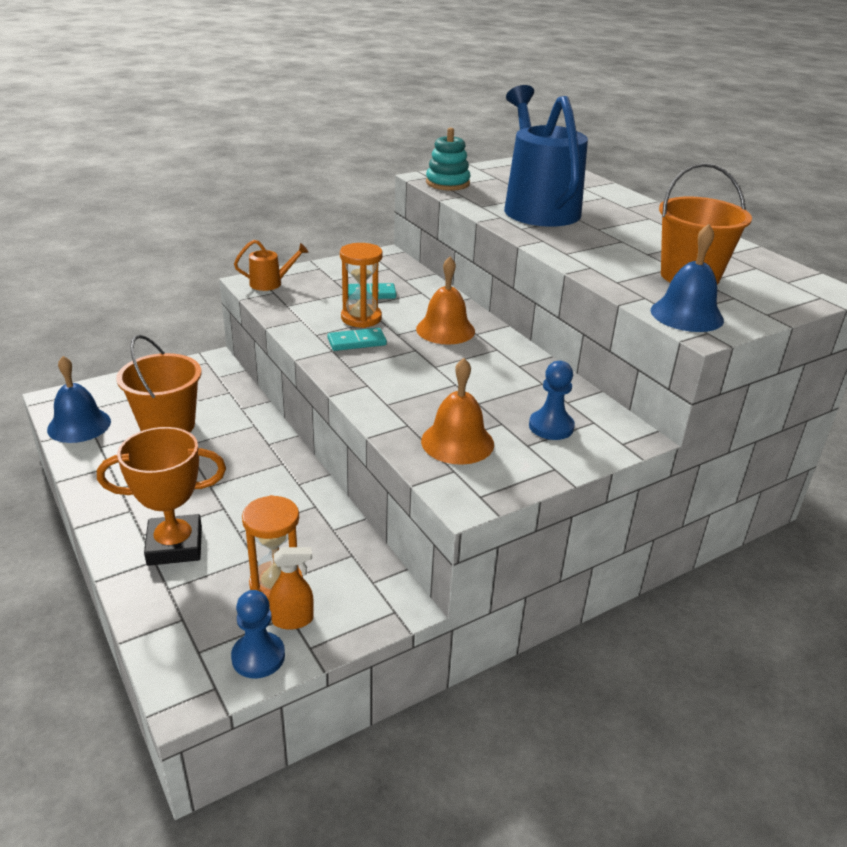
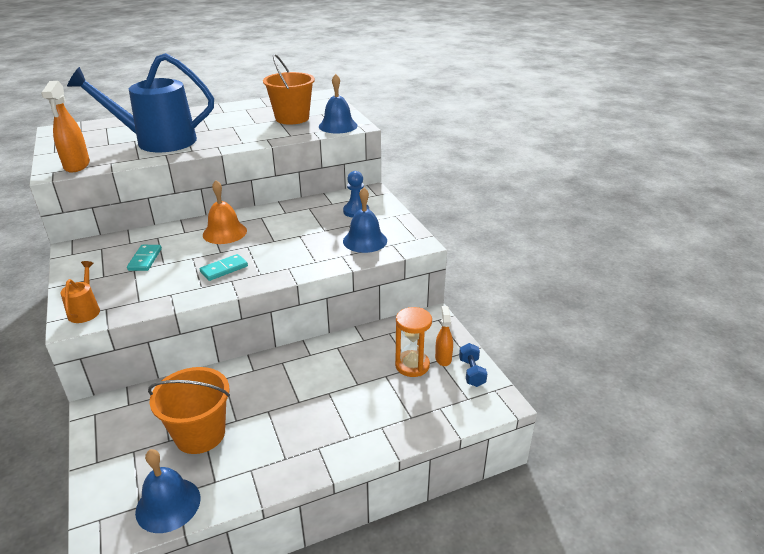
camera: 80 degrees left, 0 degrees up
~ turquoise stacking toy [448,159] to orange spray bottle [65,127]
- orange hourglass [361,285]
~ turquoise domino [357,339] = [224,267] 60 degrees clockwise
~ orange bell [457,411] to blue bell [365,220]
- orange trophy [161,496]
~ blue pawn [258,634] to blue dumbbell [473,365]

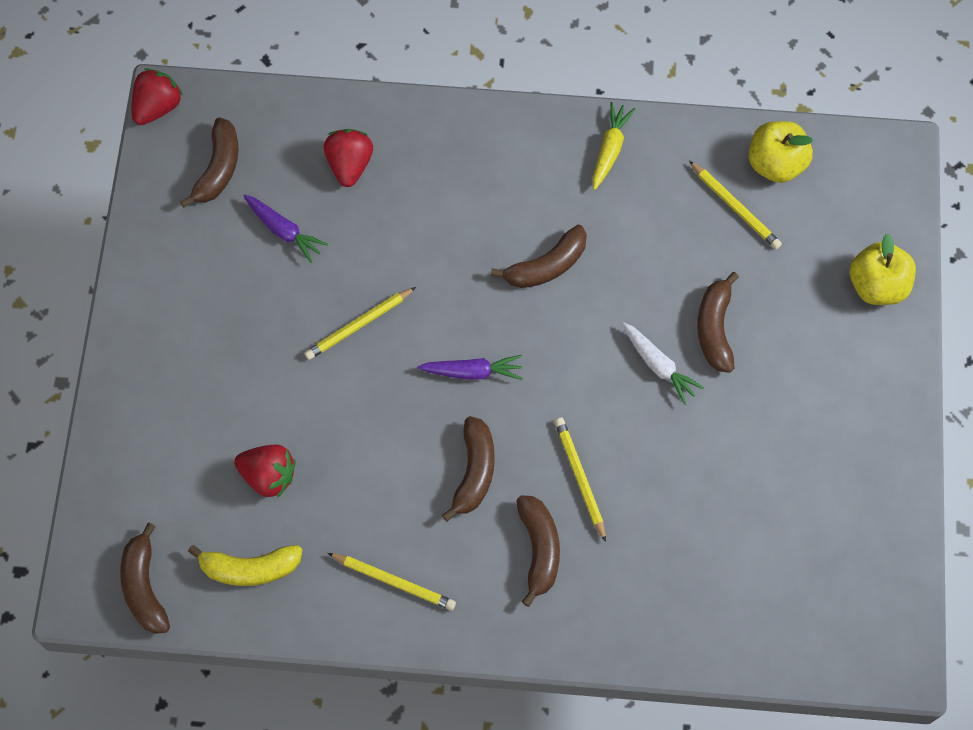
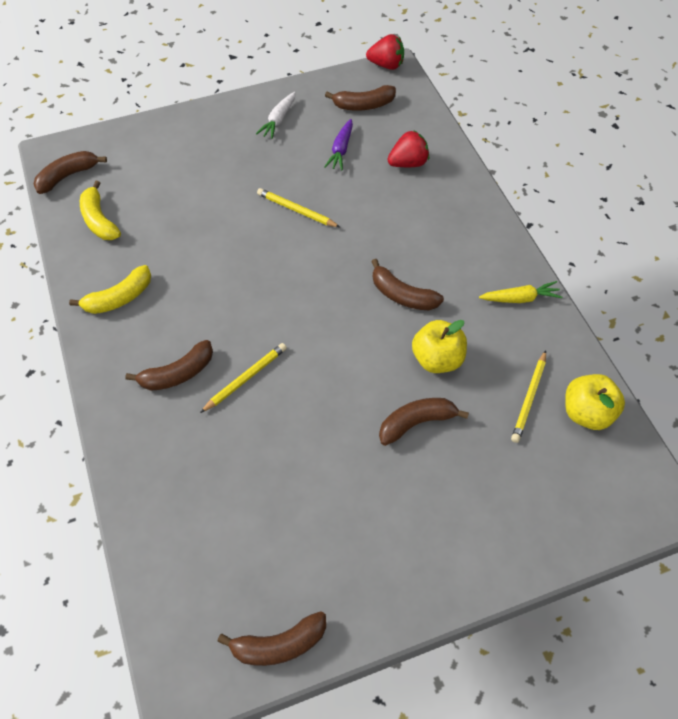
camera: 65 degrees right, 10 degrees down
~ yellow apple [883,269] to [439,346]
~ white carrot [663,363] to [276,115]
- purple carrot [470,367]
~ brown banana [468,469] to [271,638]
- red strawberry [265,471]
~ yellow pencil [392,581] to yellow banana [110,289]

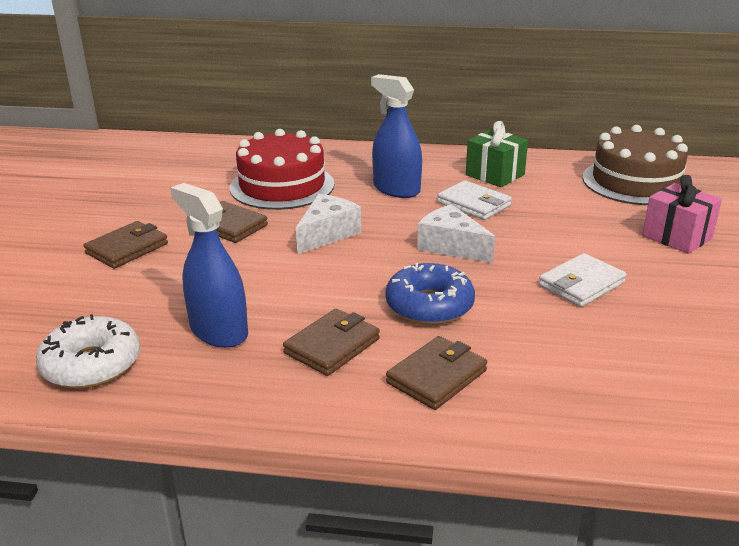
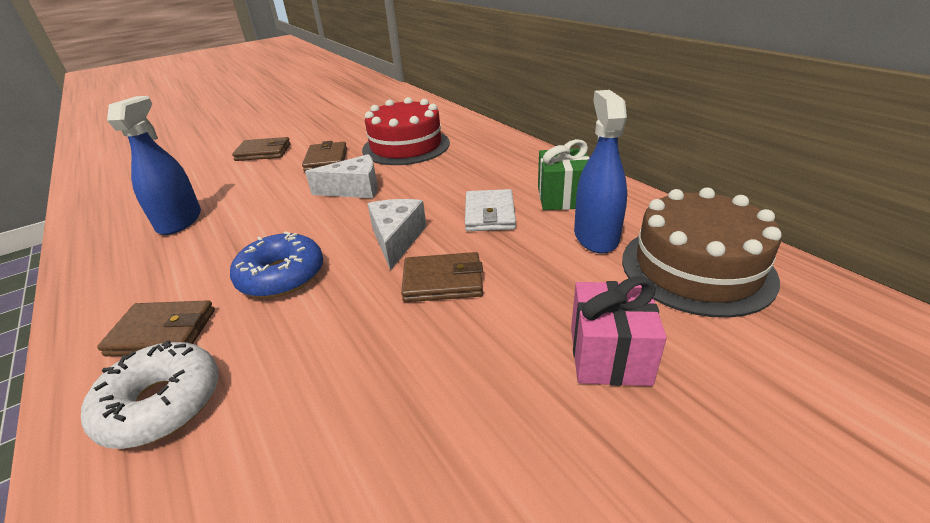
camera: 50 degrees right, 5 degrees up
~ blue spray bottle [396,136] to [600,171]
- white wallet [583,280]
~ brown wallet [331,342] to [442,277]
~ white donut [88,351] to [150,394]

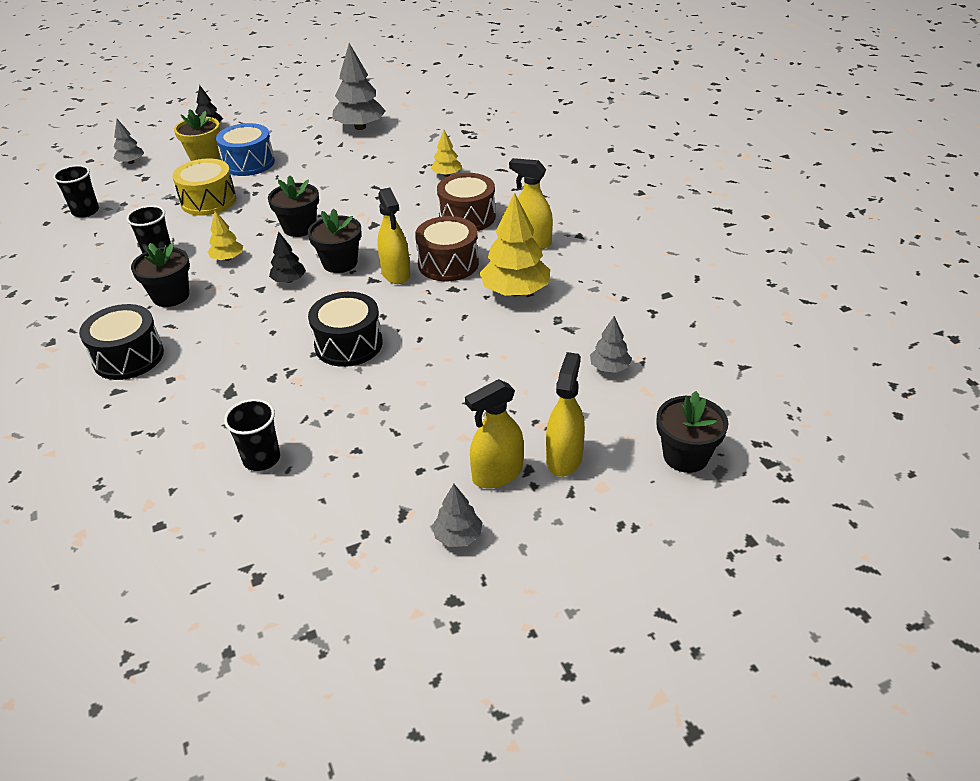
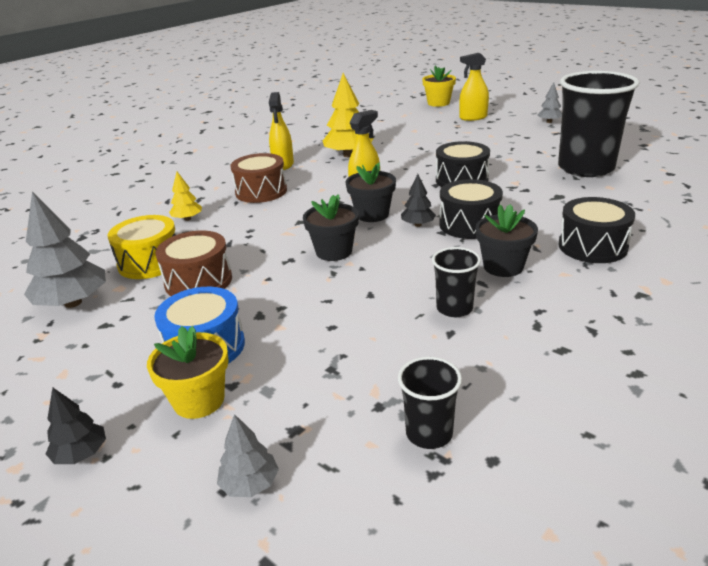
camera: 115 degrees left, 10 degrees down
~ yellow drum [204,187] to [141,247]
- yellow tree [225,236]
~ brown drum [447,248] to [194,263]
- grey tree [611,344]
- yellow spray bottle [494,434]
~ black flower pot [693,432] to yellow flower pot [439,86]
~ black cup [252,435] = [598,124] x2.18
+ black drum [471,209]

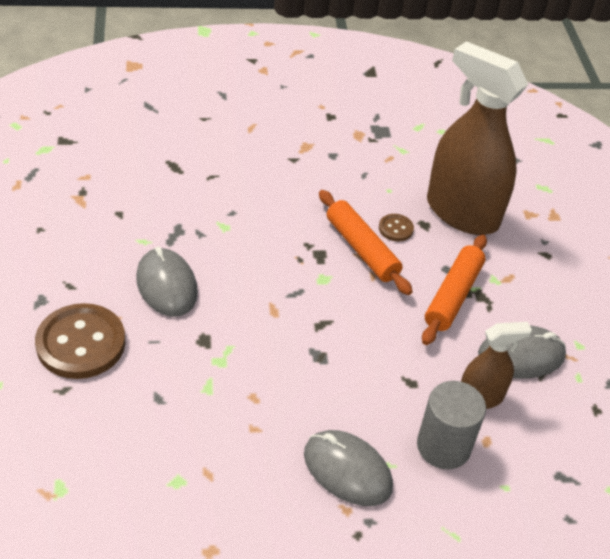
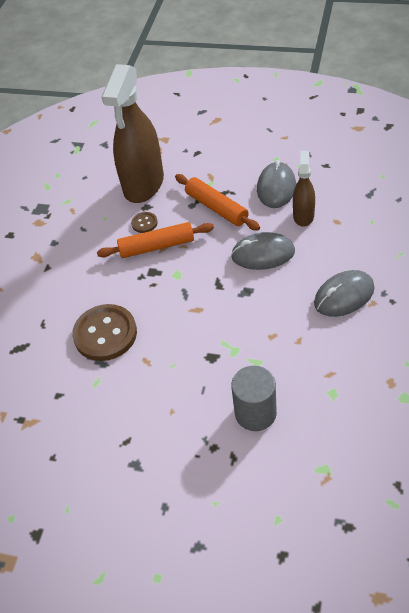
camera: 60 degrees left, 5 degrees up
~ brown spray bottle [477,138] = [132,133] 45 degrees counterclockwise
~ grey mouse [167,282] to [263,251]
~ brown button [80,341] to [104,332]
~ grey cylinder [451,425] to [254,398]

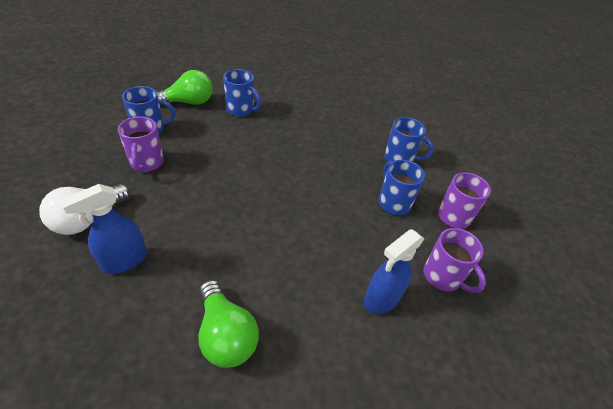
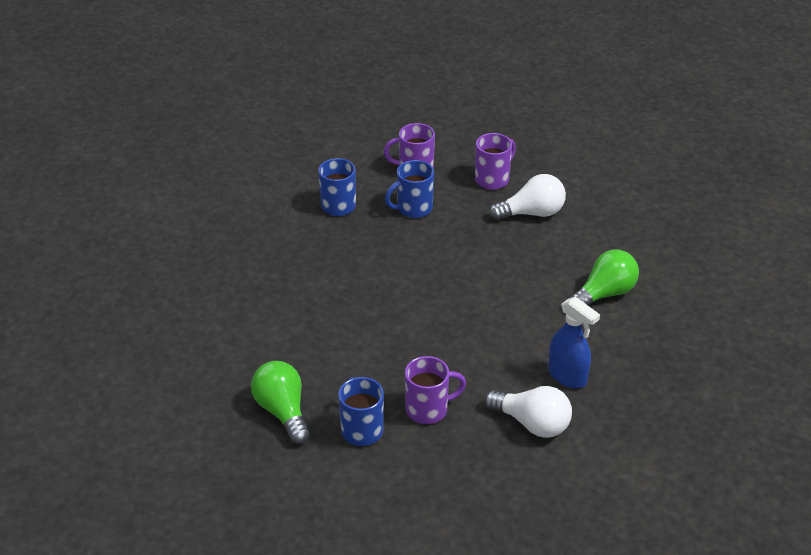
camera: 95 degrees left, 5 degrees down
- blue mug [242,93]
~ blue spray bottle [394,271] to white light bulb [527,197]

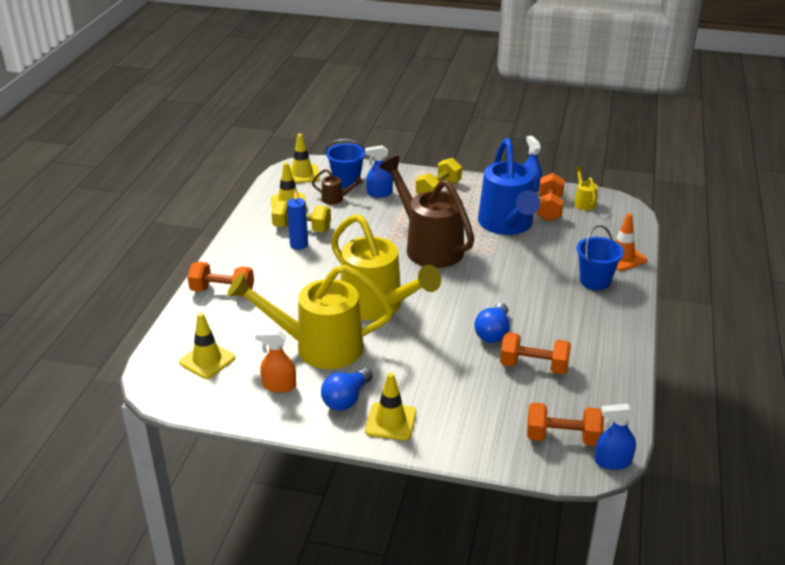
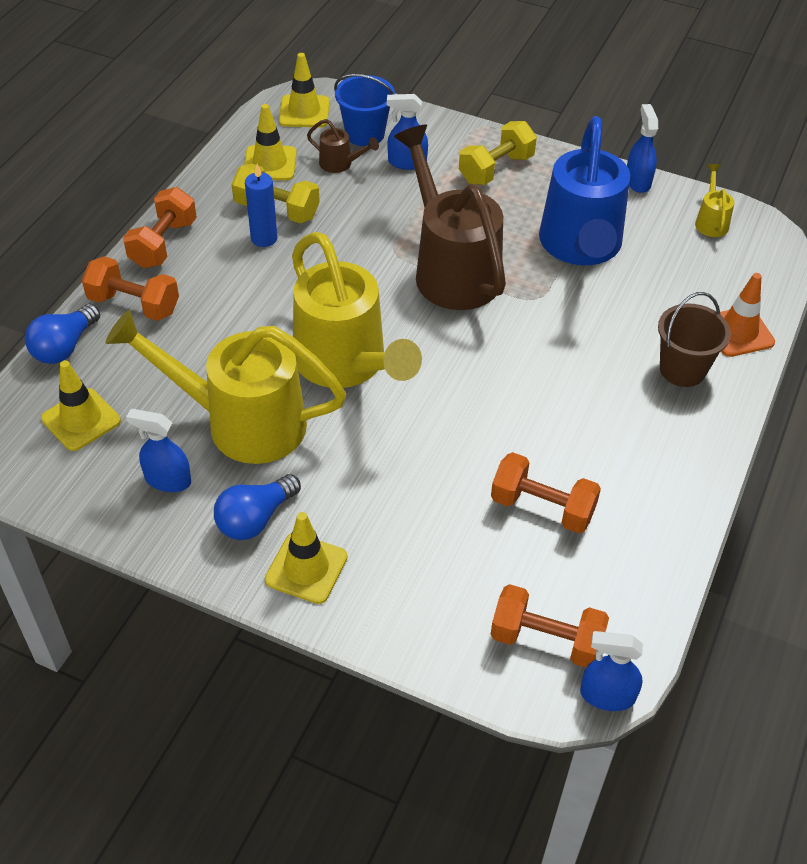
camera: 10 degrees right, 15 degrees up
~ orange dumbbell [551,197] to [160,227]
~ blue bucket [600,257] to brown bucket [694,339]
~ blue light bulb [492,323] to [62,334]
~ orange spray bottle [275,361] to blue spray bottle [158,450]

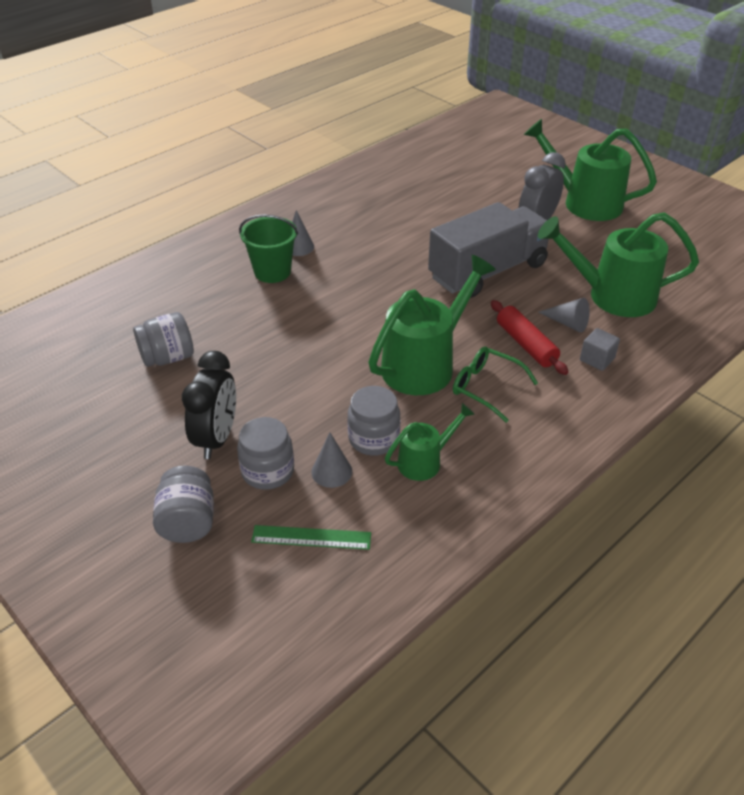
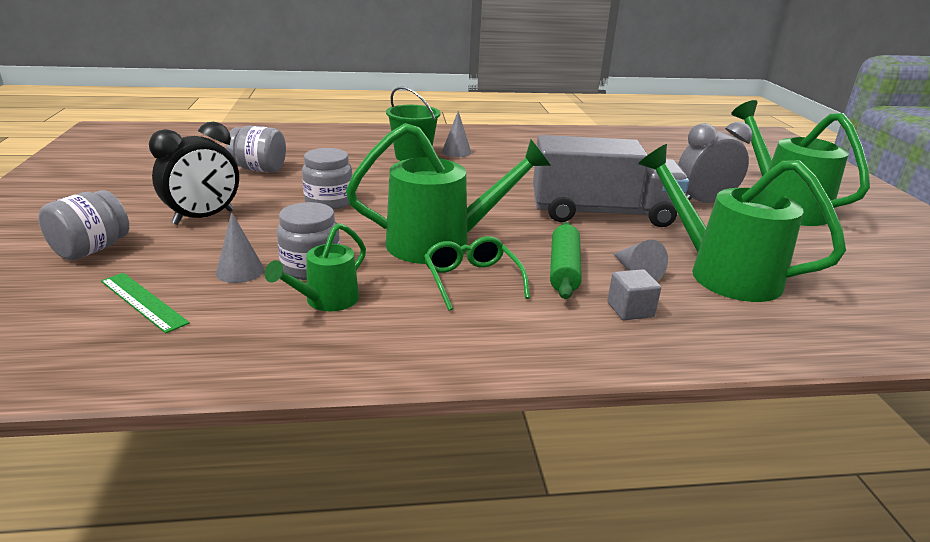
camera: 35 degrees right, 15 degrees down
~ red rolling pin [529,337] to green rolling pin [566,260]
~ green watering can [430,442] = [315,267] 120 degrees clockwise
~ grey jar [265,453] to [327,179]

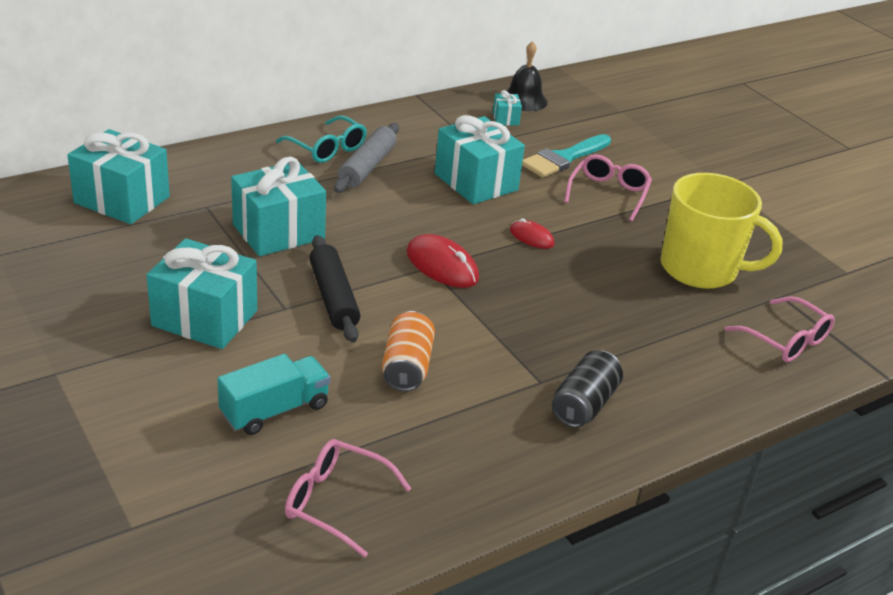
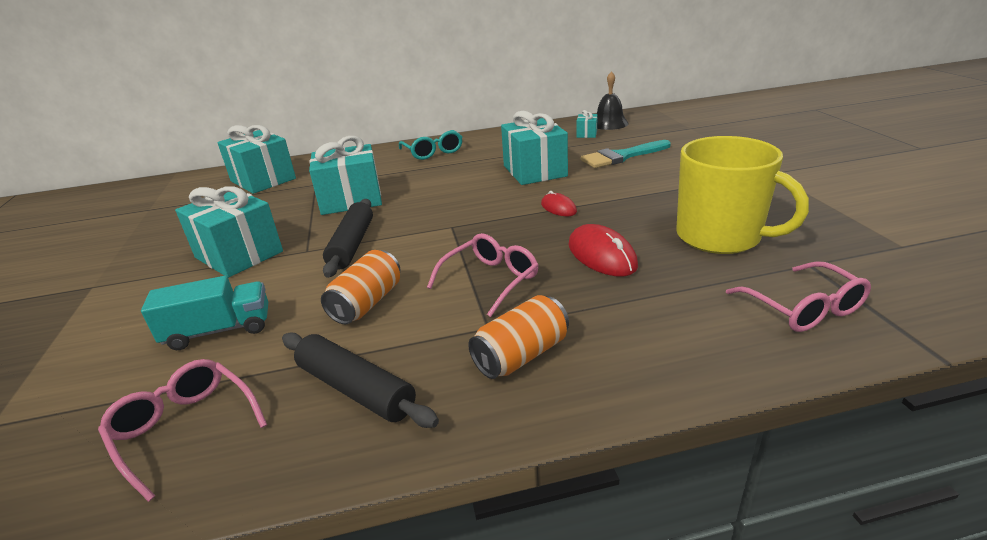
camera: 25 degrees right, 5 degrees down
- grey rolling pin [366,158]
~ pink glasses [608,187] to [483,275]
~ red mouse [443,261] to [603,250]
~ black can [587,389] to orange can [518,337]
+ black rolling pin [360,380]

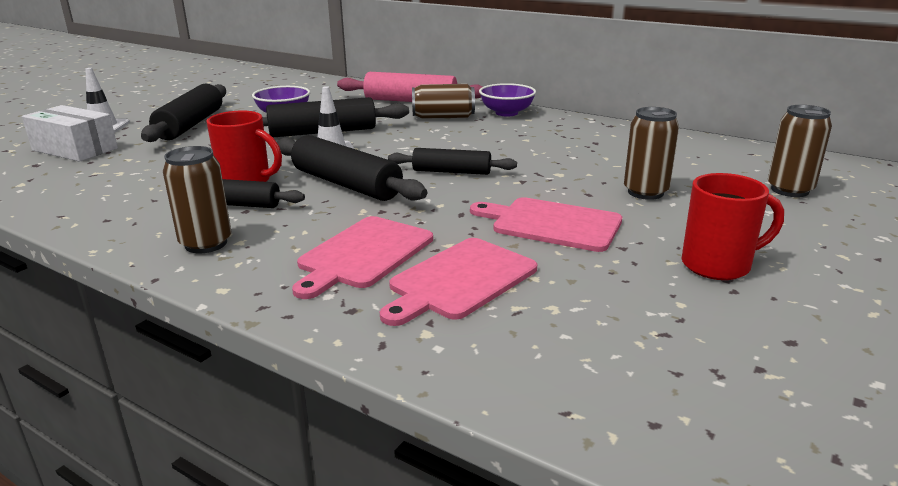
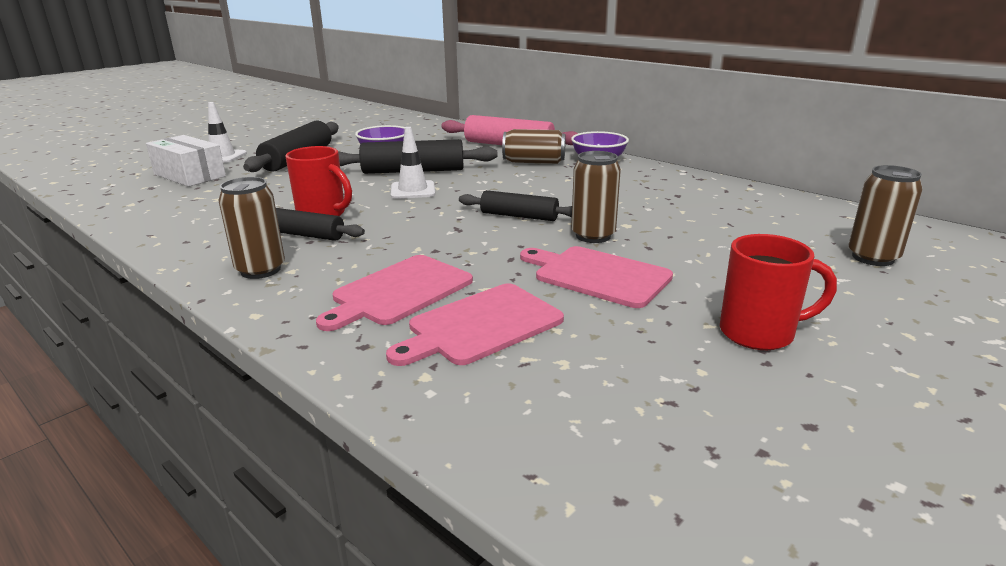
camera: 10 degrees right, 0 degrees up
~ brown can [651,153] to [596,197]
- black rolling pin [352,168]

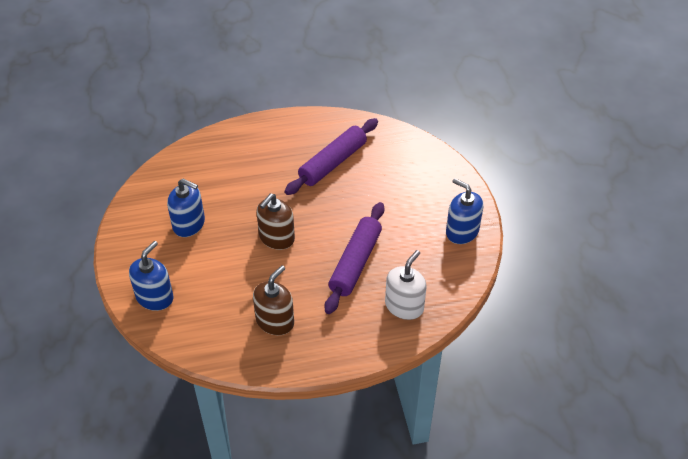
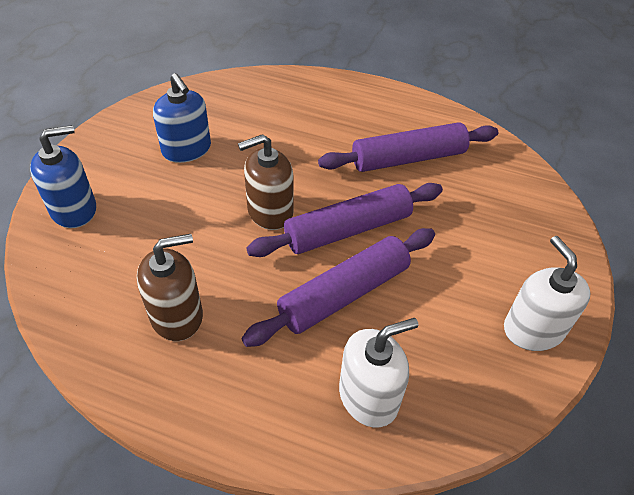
camera: 30 degrees right, 0 degrees up
~ blue soap dispenser [464,211] to white soap dispenser [547,293]
+ purple rolling pin [344,220]

